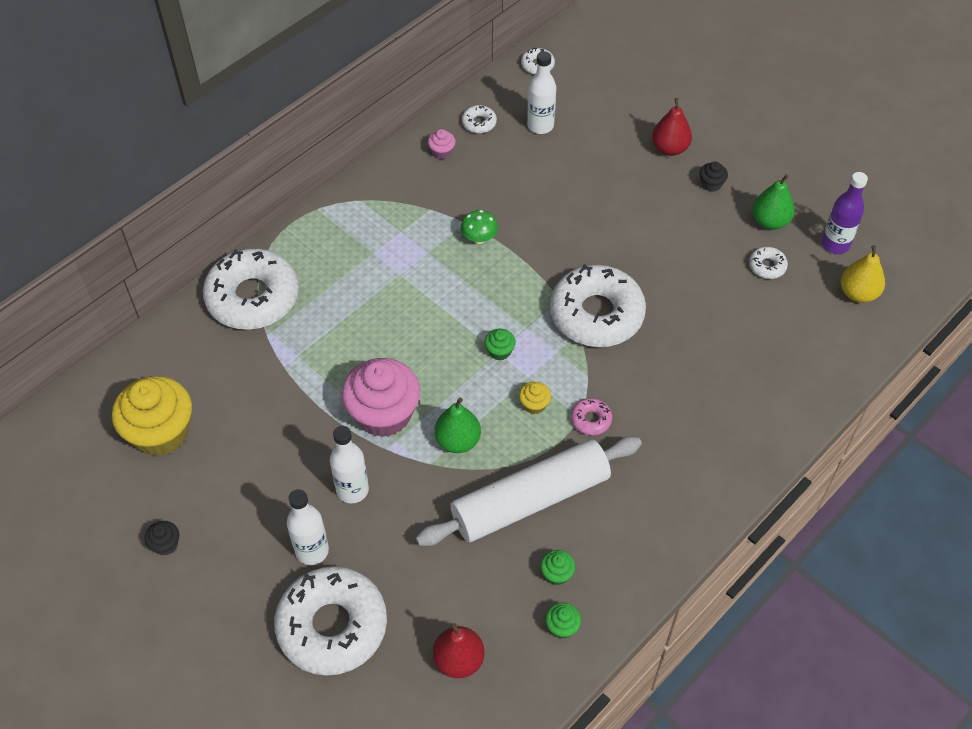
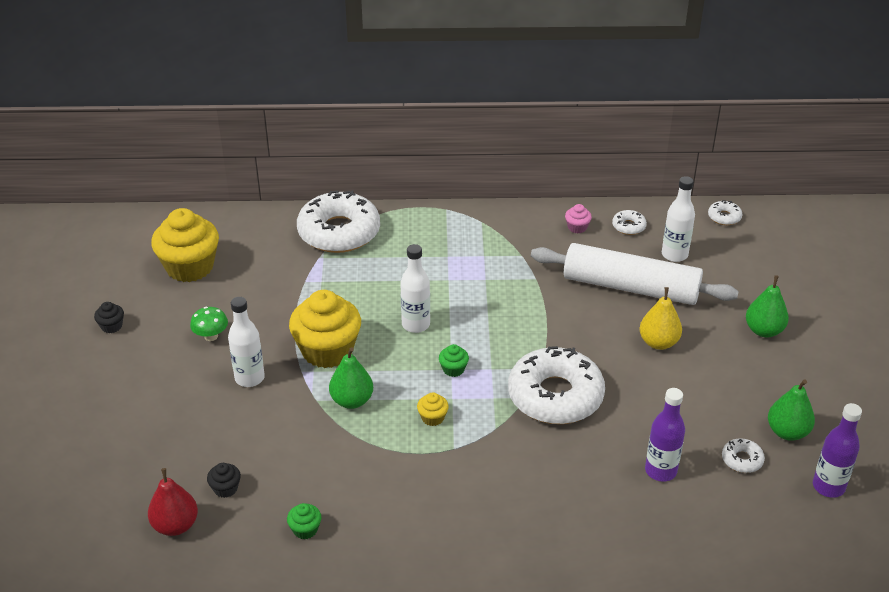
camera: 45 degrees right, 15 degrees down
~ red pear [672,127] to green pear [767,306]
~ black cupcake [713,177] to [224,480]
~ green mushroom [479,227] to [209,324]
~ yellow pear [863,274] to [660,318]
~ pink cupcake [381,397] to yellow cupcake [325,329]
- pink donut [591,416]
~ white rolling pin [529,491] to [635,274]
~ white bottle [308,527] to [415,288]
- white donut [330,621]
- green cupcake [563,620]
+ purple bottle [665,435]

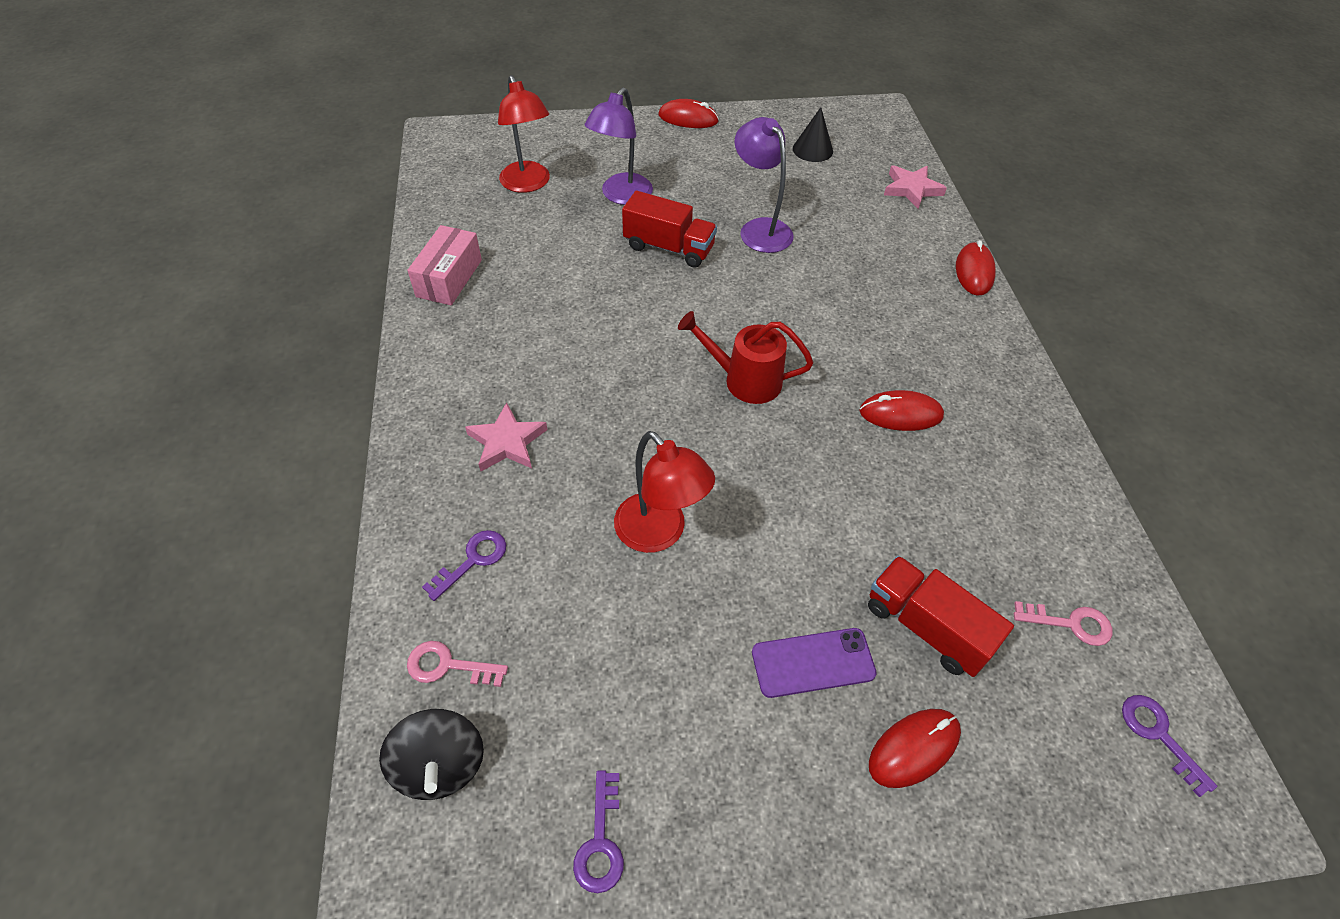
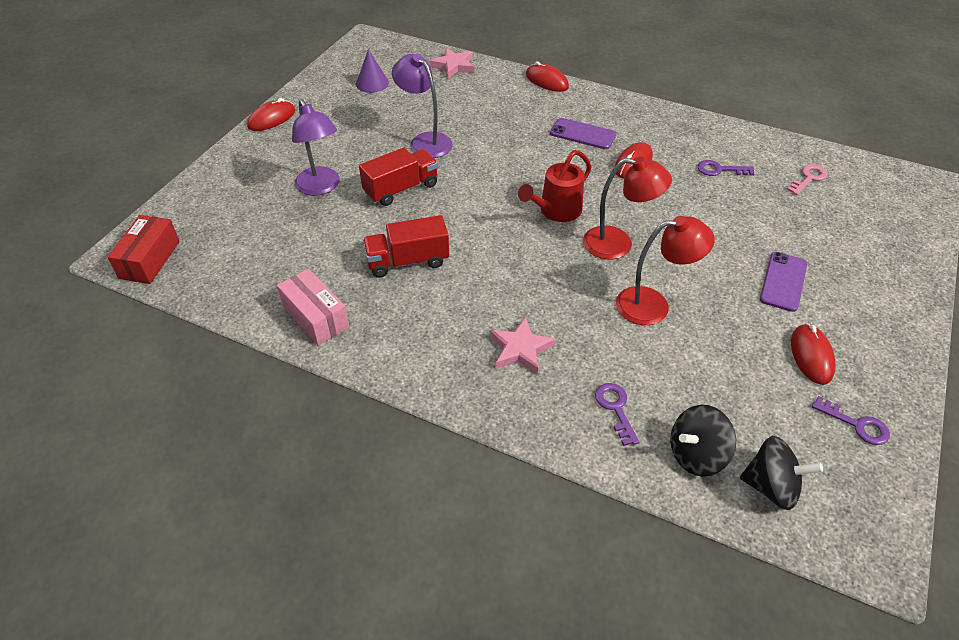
camera: 55 degrees left, 5 degrees down
~ red lamp [524,134] to [627,207]
~ black cone [813,134] to purple cone [372,71]
~ purple lamp [764,185] = [422,106] 45 degrees clockwise
~ red truck [941,616] to [406,246]
~ pink key [457,664] to black spinning top [703,441]
~ purple key [1169,746] to [726,168]
~ red mouse [915,748] to [813,354]
+ purple phone [583,133]
+ red box [143,249]

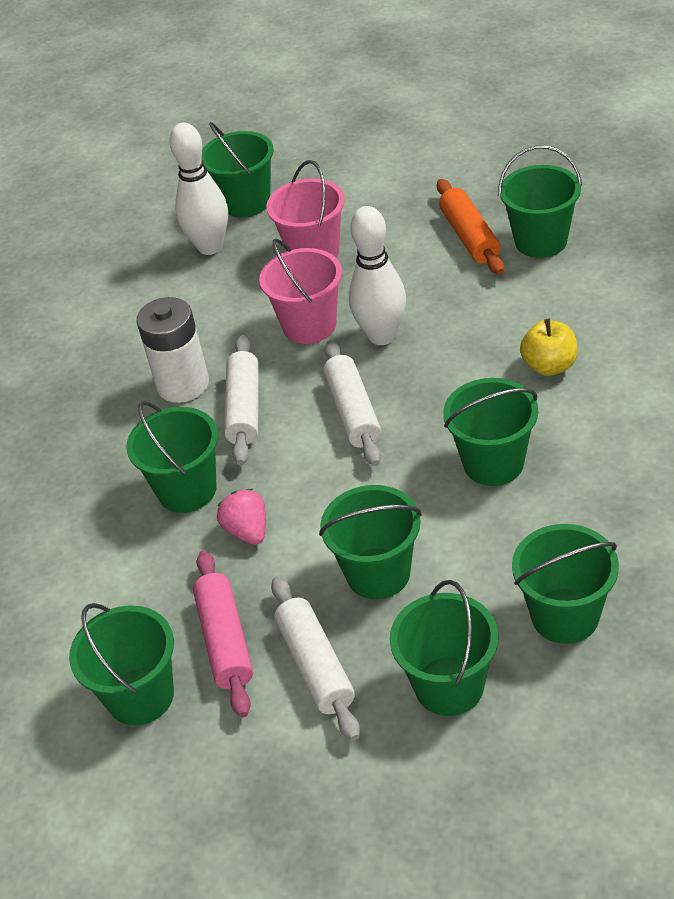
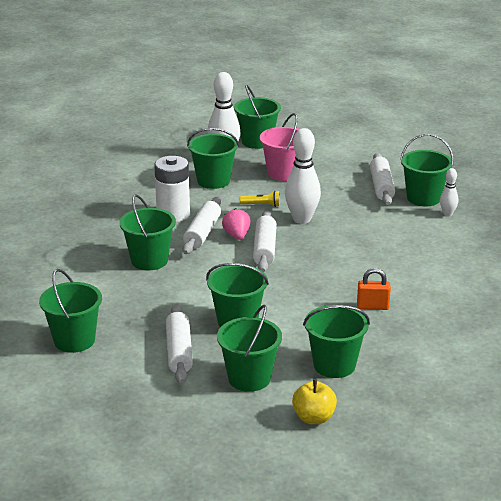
camera: 10 degrees right, 15 degrees down
~ orange rolling pin [470,227] to white rolling pin [382,179]
~ pink bucket [300,291] to yellow flashlight [260,199]
~ yellow apple [549,347] to [314,401]
~ green bucket [490,432] to [213,158]
~ pink strawberry [241,517] to [236,224]
- pink rolling pin [223,634]
+ white bowling pin [449,192]
+ orange padlock [374,289]

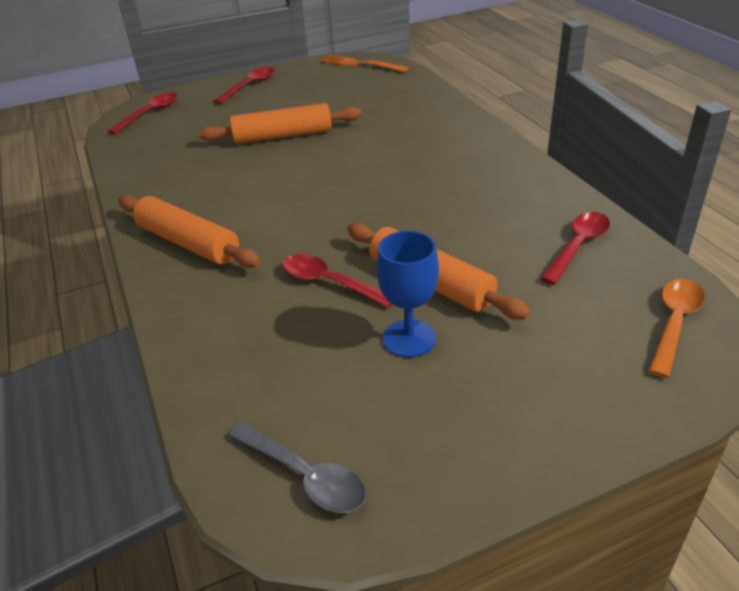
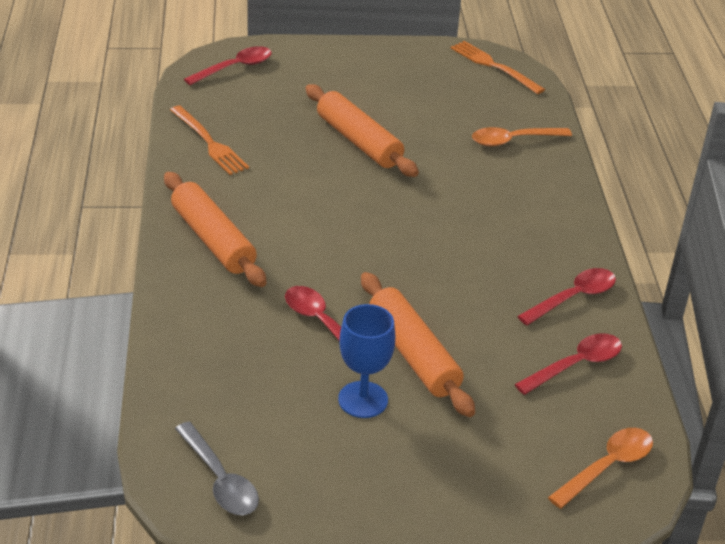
camera: 15 degrees right, 0 degrees up
~ red spoon [244,85] to [566,296]
~ orange rolling pin [279,123] = [362,130] 45 degrees clockwise
+ orange fork [209,140]
+ orange spoon [522,136]

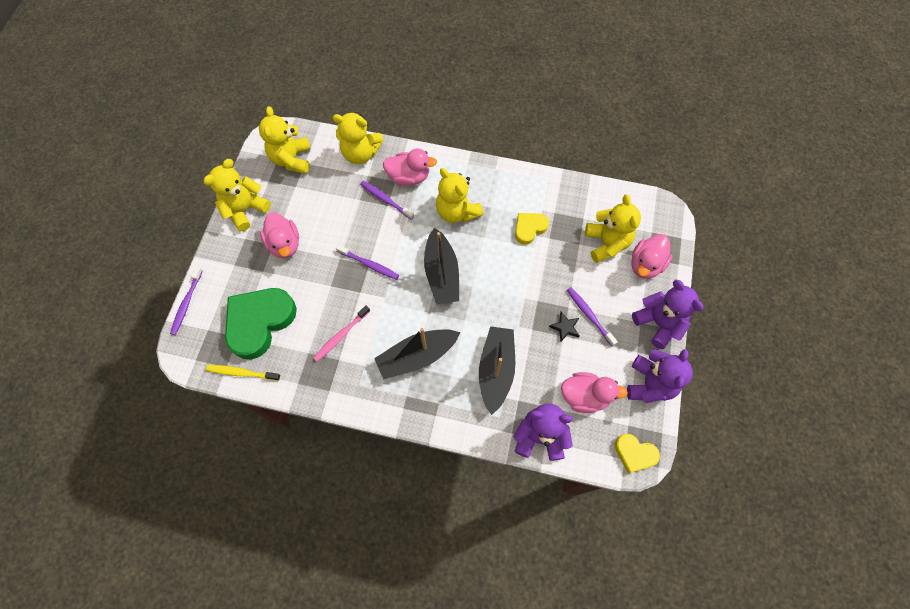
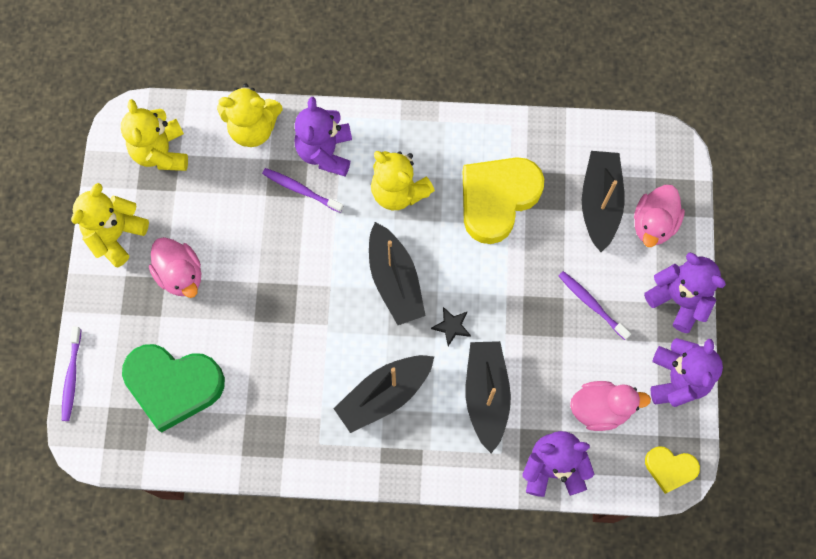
camera: 10 degrees left, 5 degrees up
~ pink duck [410,167] to purple teddy bear [323,136]
~ yellow teddy bear [613,228] to black boat [603,201]
~ yellow heart [532,229] = [503,200] x1.92
- purple toothbrush [367,262]
~ green heart [261,324] = [173,388] 105 degrees counterclockwise
- pink toothbrush [341,333]
~ black star [564,327] to [451,326]
- yellow toothbrush [243,373]

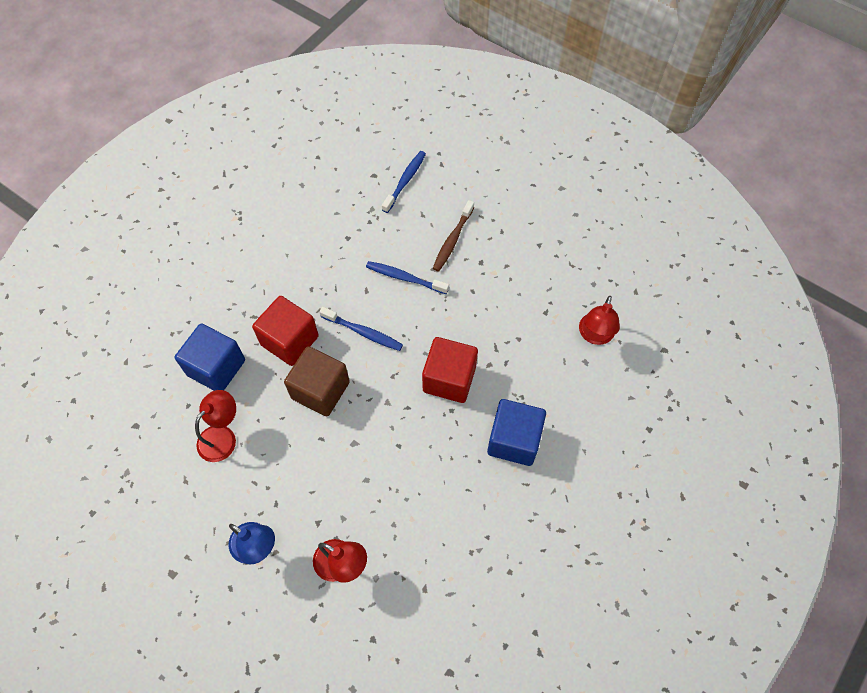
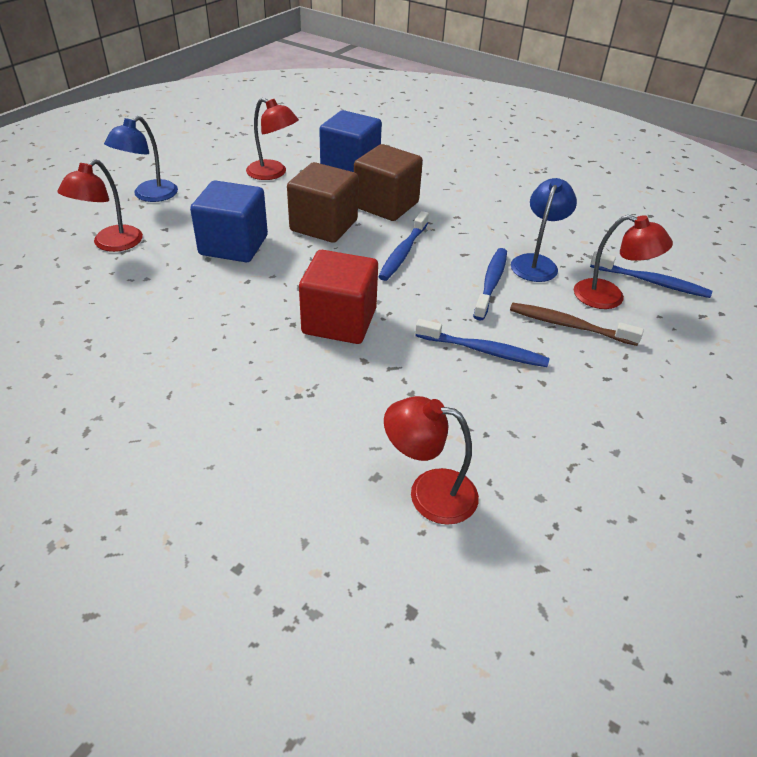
camera: 85 degrees right, 20 degrees down
~ red cube [285,331] to brown cube [388,182]
~ blue cube [516,432] to [229,221]
+ blue lamp [544,230]
+ red lamp [623,262]
+ blue toothbrush [482,343]

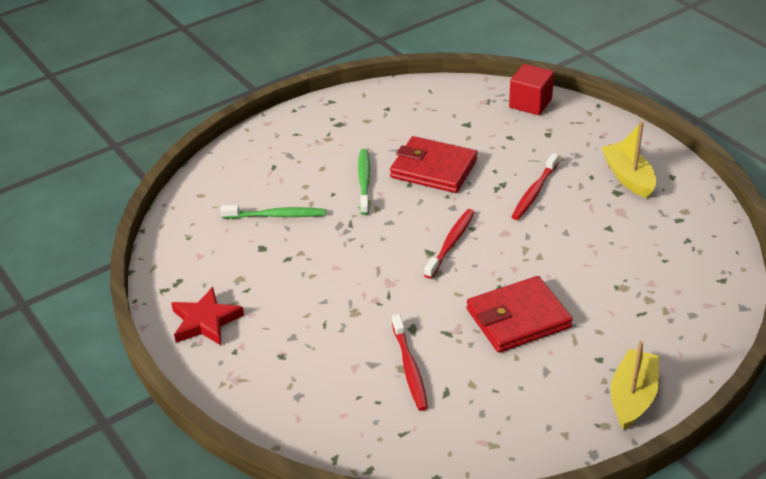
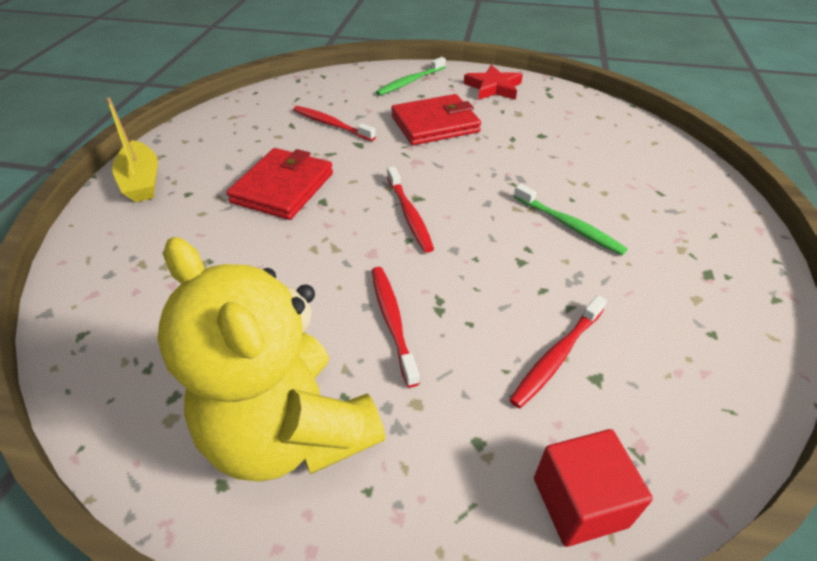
camera: 135 degrees right, 5 degrees up
~ yellow boat [628,160] to yellow teddy bear [272,359]
~ red wallet [433,164] to [436,119]
~ green toothbrush [273,212] to [411,76]
+ red toothbrush [558,352]

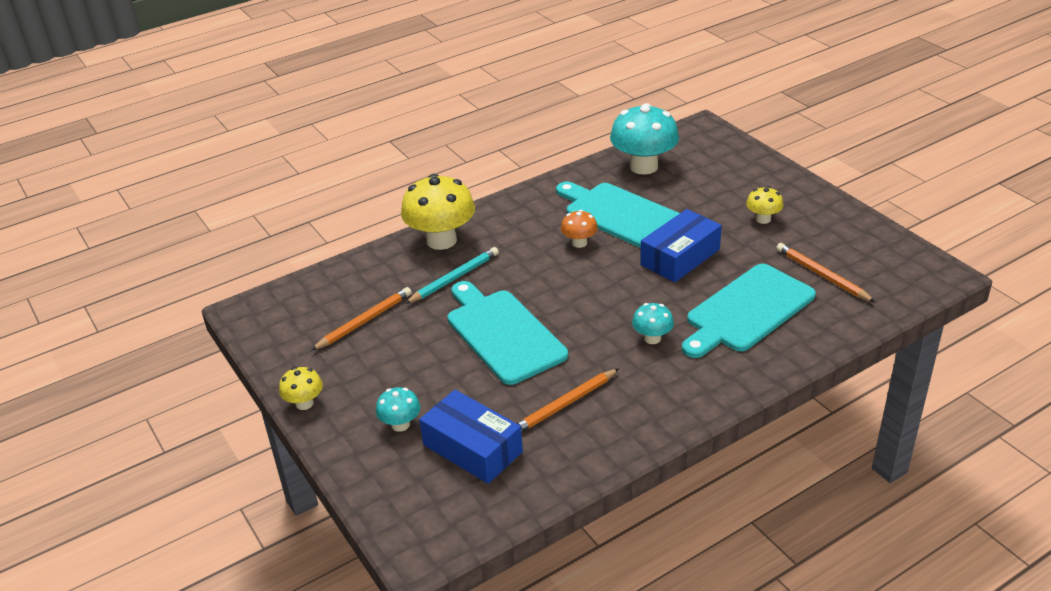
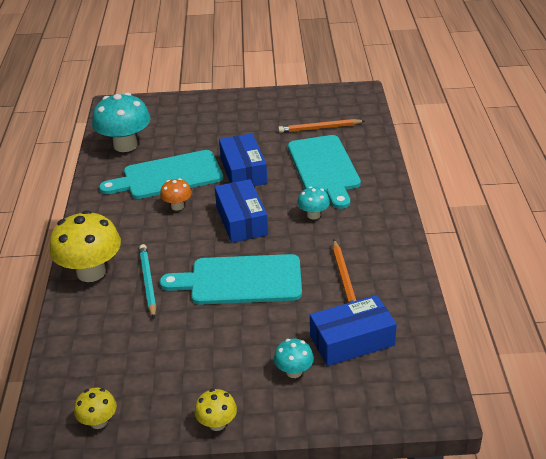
camera: 60 degrees left, 0 degrees up
~ yellow mushroom [764,205] to [95,408]
- orange pencil [361,319]
+ blue box [241,211]

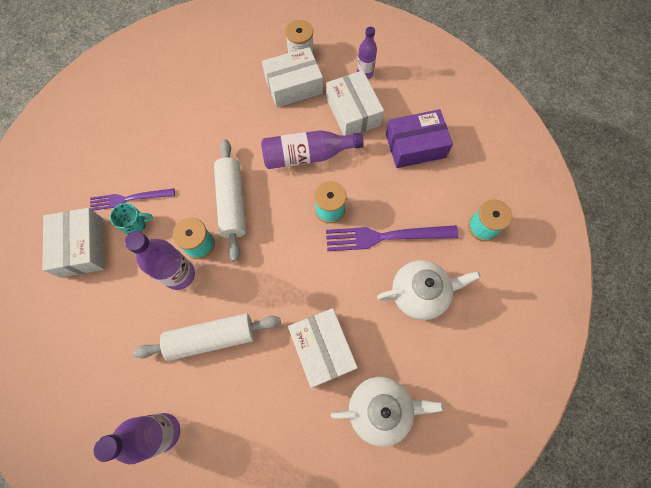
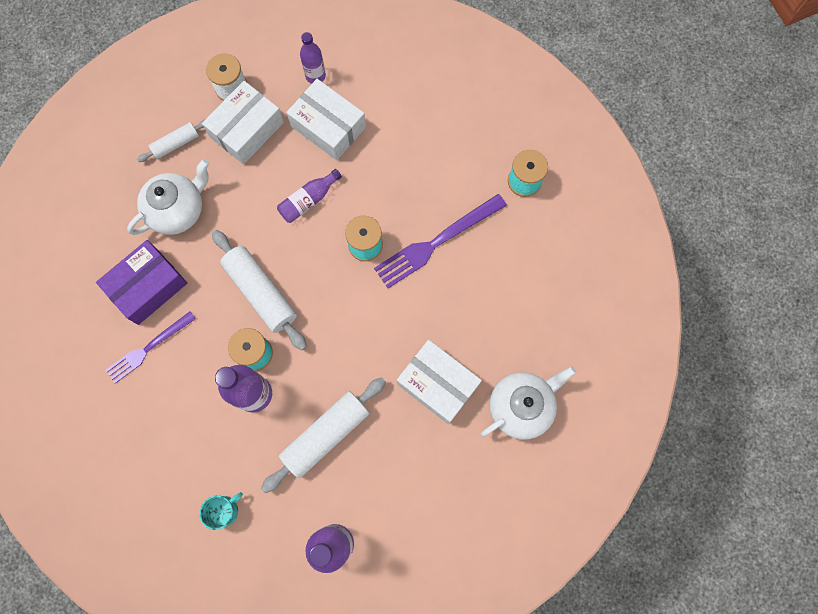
camera: 30 degrees left, 5 degrees up
~ purple box [419,138] to [141,282]
~ purple bottle [312,149] = [309,196] x0.61
~ turquoise mug [131,219] to [221,511]
- white box [73,243]
~ white teapot [429,290] to [168,197]
+ white rolling pin [170,141]

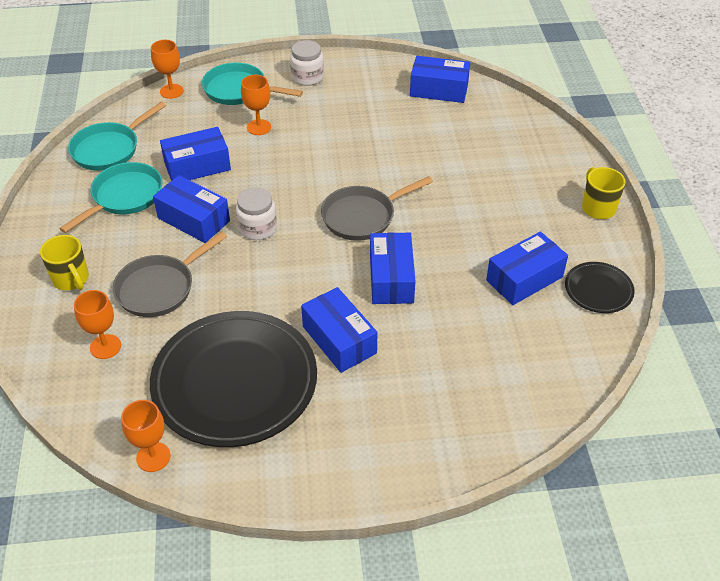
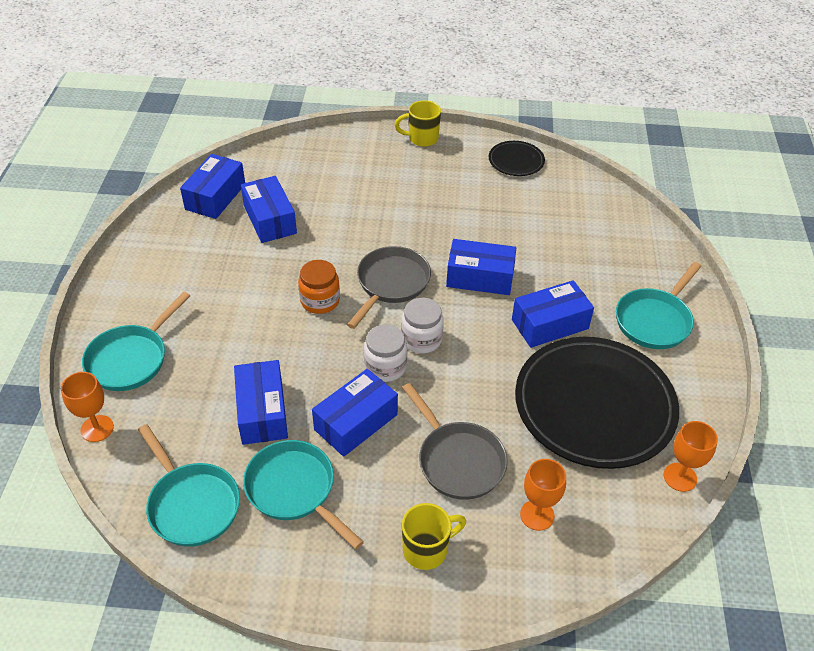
camera: 80 degrees left, 0 degrees up
~ white jar [307,63] to [422,325]
- orange goblet [256,105]
~ grey pan [377,208] = [389,287] 135 degrees counterclockwise
~ blue box [527,268] to [269,209]
+ orange jar [319,287]
+ turquoise pan [659,305]

